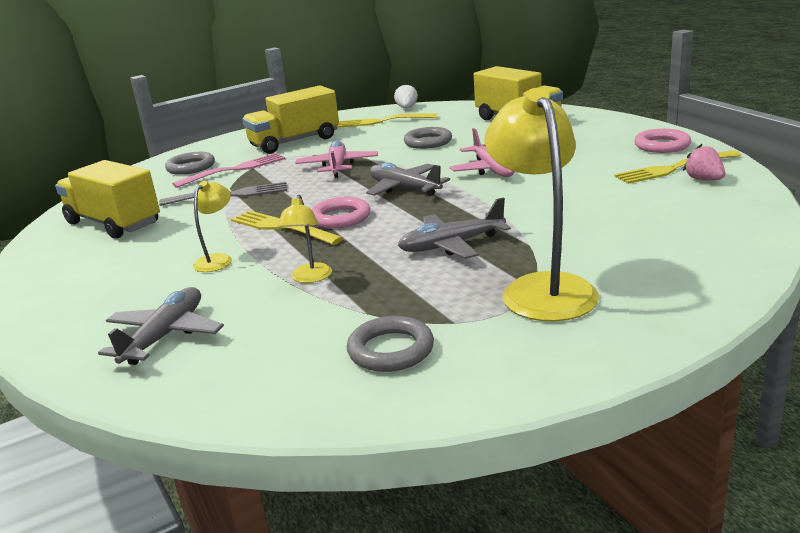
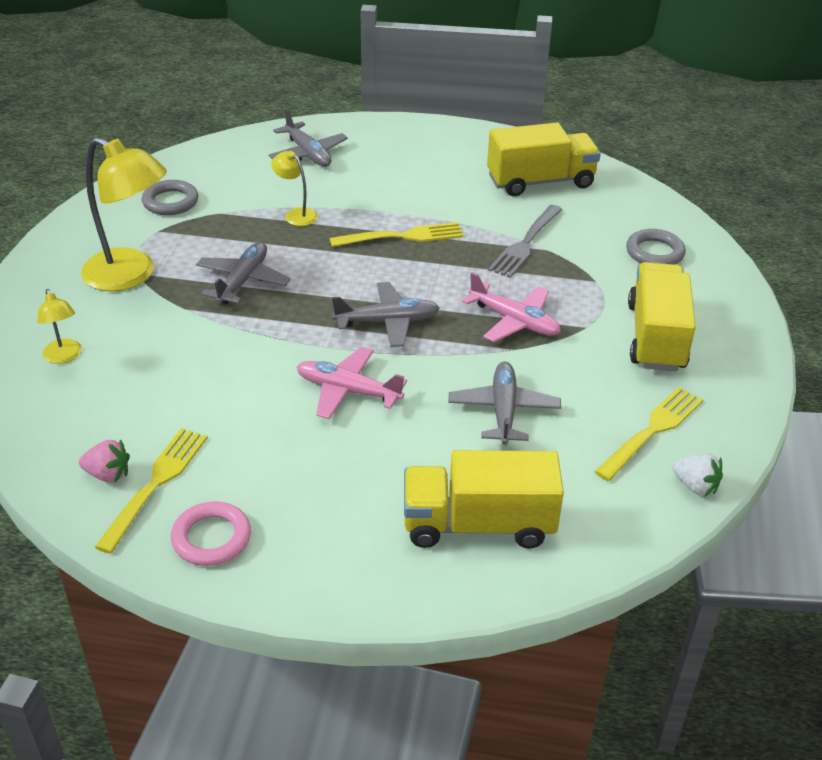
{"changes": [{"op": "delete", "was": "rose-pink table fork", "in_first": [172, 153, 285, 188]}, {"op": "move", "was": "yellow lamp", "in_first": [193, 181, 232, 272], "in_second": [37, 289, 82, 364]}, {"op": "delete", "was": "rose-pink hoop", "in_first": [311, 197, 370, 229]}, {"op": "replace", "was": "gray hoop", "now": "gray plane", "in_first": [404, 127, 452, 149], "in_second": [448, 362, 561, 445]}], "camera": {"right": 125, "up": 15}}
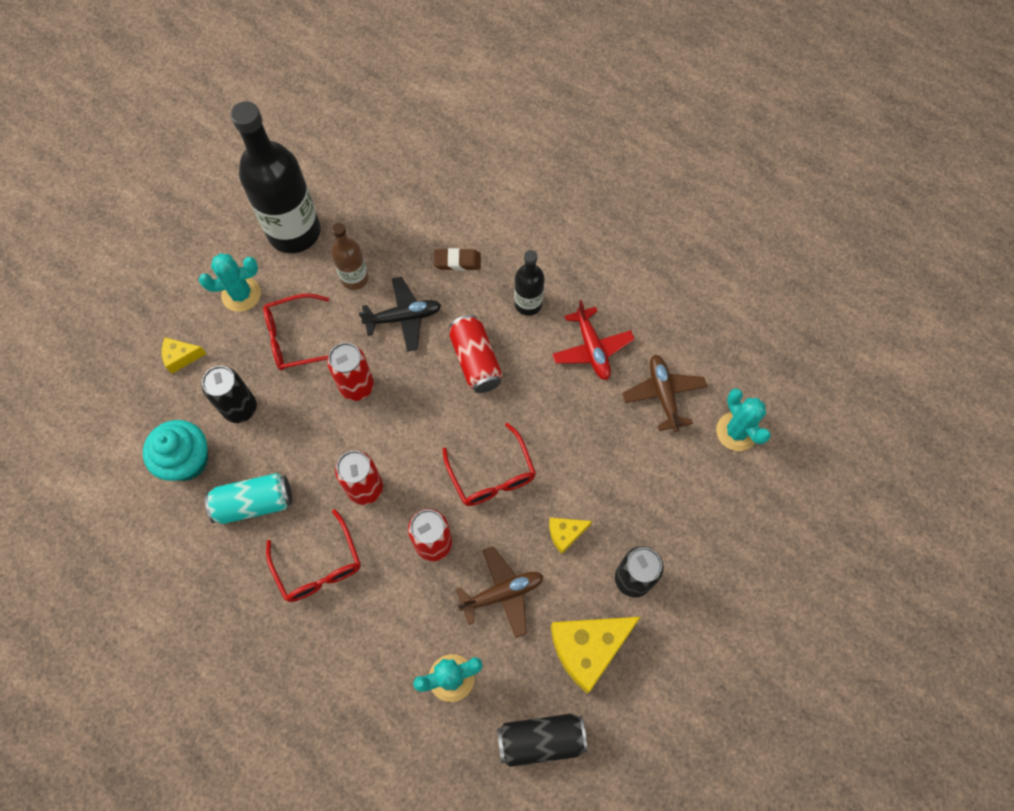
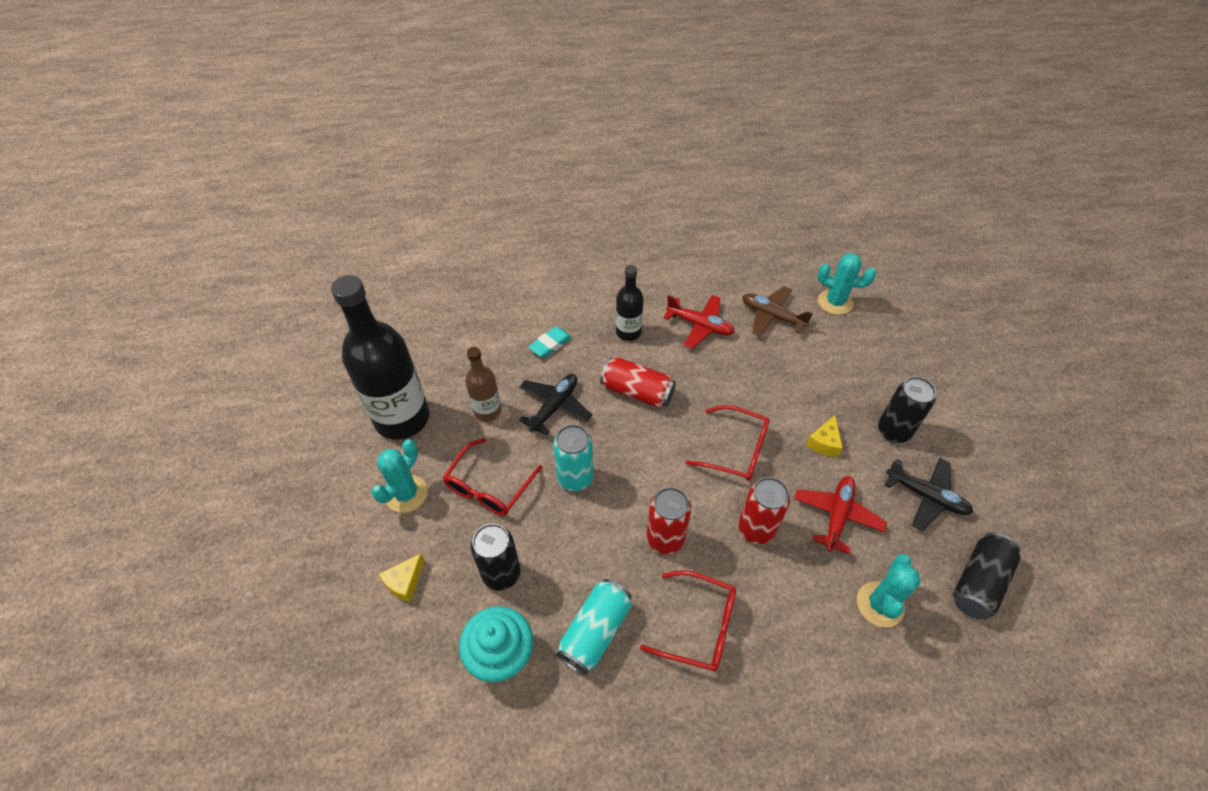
{"changes": [{"op": "recolor", "was": "red tin", "now": "turquoise tin", "in_first": [327, 343, 374, 401], "in_second": [553, 425, 593, 491]}, {"op": "recolor", "was": "brown pencil eraser", "now": "turquoise pencil eraser", "in_first": [434, 248, 481, 271], "in_second": [528, 326, 572, 358]}, {"op": "recolor", "was": "brown plane", "now": "red plane", "in_first": [456, 546, 543, 638], "in_second": [795, 476, 887, 554]}, {"op": "replace", "was": "yellow cheese wedge", "now": "jet-black plane", "in_first": [551, 617, 640, 693], "in_second": [884, 458, 973, 531]}], "camera": {"right": -45, "up": -15}}
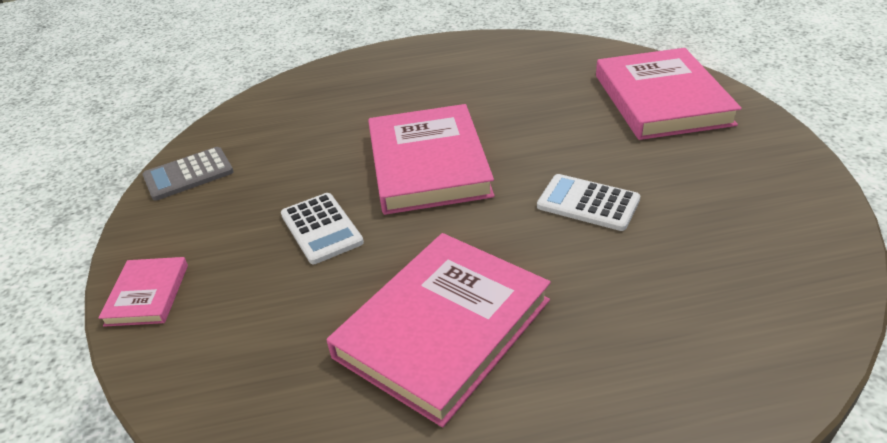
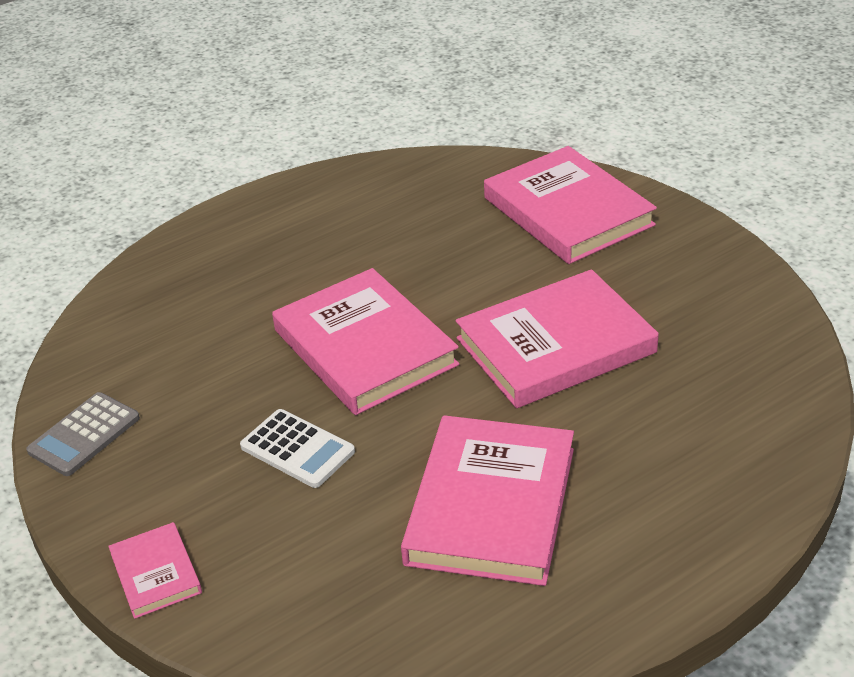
{"changes": [{"op": "replace", "was": "snow-white calculator", "now": "rose-pink book", "in_first": [537, 174, 640, 231], "in_second": [456, 269, 659, 408]}], "camera": {"right": -25, "up": 0}}
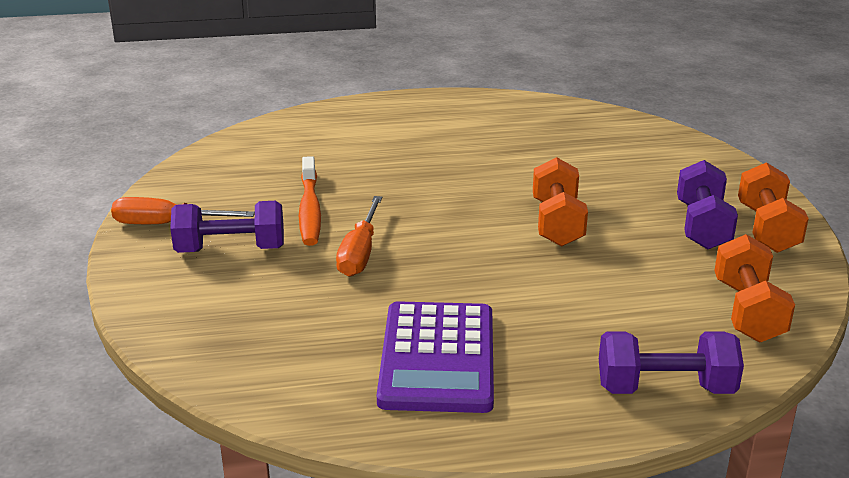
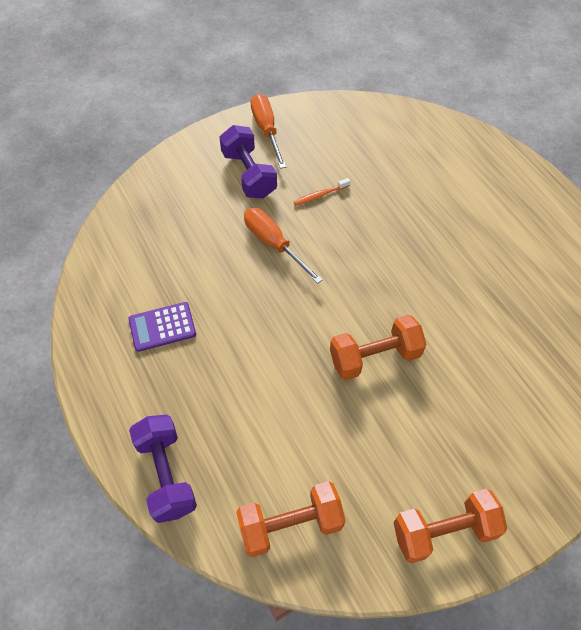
{"changes": [{"op": "resize", "was": "bright orange toothbrush", "in_first": [299, 156, 321, 246], "in_second": [294, 178, 351, 206], "ratio": 0.52}, {"op": "rotate", "was": "bright orange screwdriver", "in_first": [336, 196, 382, 277], "in_second": [244, 208, 323, 284], "clockwise": 60}, {"op": "resize", "was": "violet calculator", "in_first": [377, 301, 494, 413], "in_second": [129, 302, 196, 352], "ratio": 0.55}, {"op": "delete", "was": "violet dumbbell", "in_first": [677, 160, 738, 249]}], "camera": {"right": 70, "up": 30}}
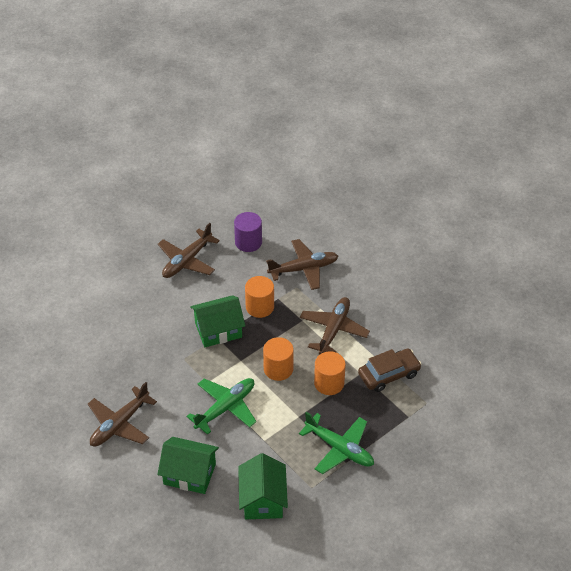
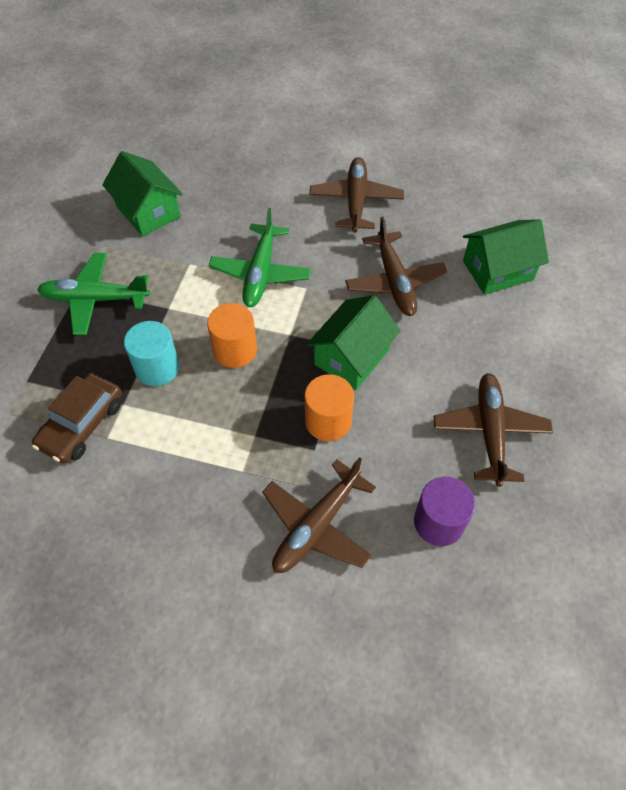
{"changes": [{"op": "move", "was": "green house", "in_first": [157, 437, 219, 494], "in_second": [463, 219, 549, 295]}, {"op": "move", "was": "brown plane", "in_first": [300, 297, 370, 355], "in_second": [345, 217, 447, 316]}, {"op": "recolor", "was": "bright orange cylinder", "now": "turquoise cylinder", "in_first": [314, 351, 346, 395], "in_second": [124, 321, 179, 386]}], "camera": {"right": 145, "up": 10}}
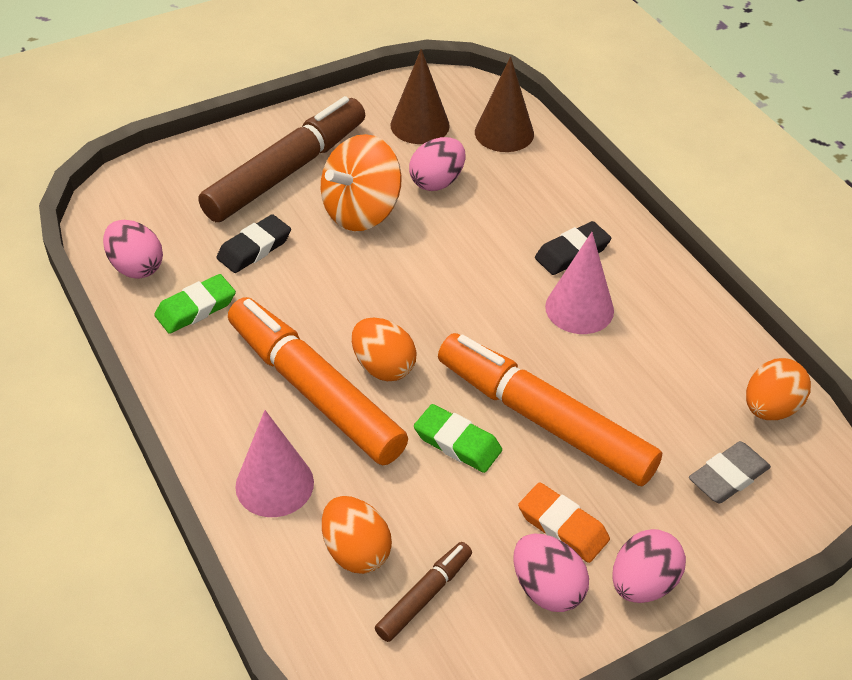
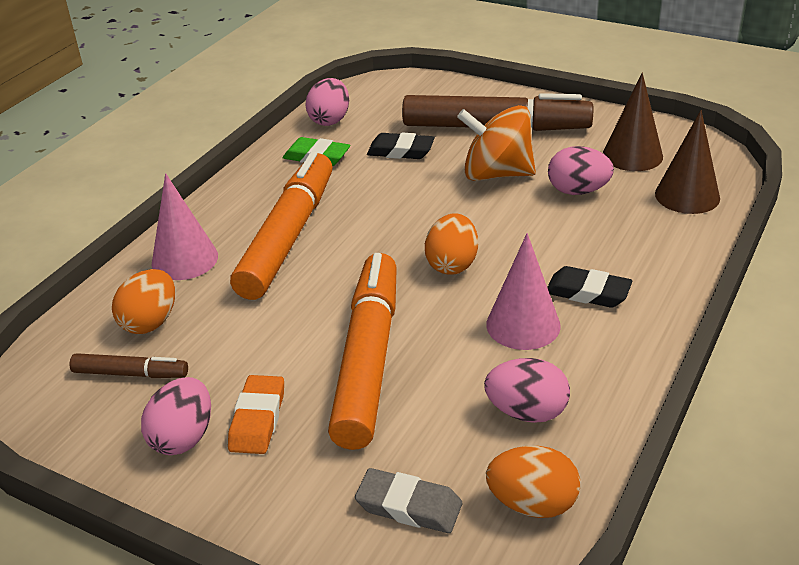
{"changes": [{"op": "move", "was": "bright orange egg", "in_first": [352, 318, 417, 381], "in_second": [425, 213, 478, 275]}, {"op": "delete", "was": "green pencil eraser", "in_first": [414, 404, 502, 473]}, {"op": "move", "was": "rose-pink egg", "in_first": [612, 529, 686, 603], "in_second": [484, 358, 570, 423]}], "camera": {"right": 60, "up": -10}}
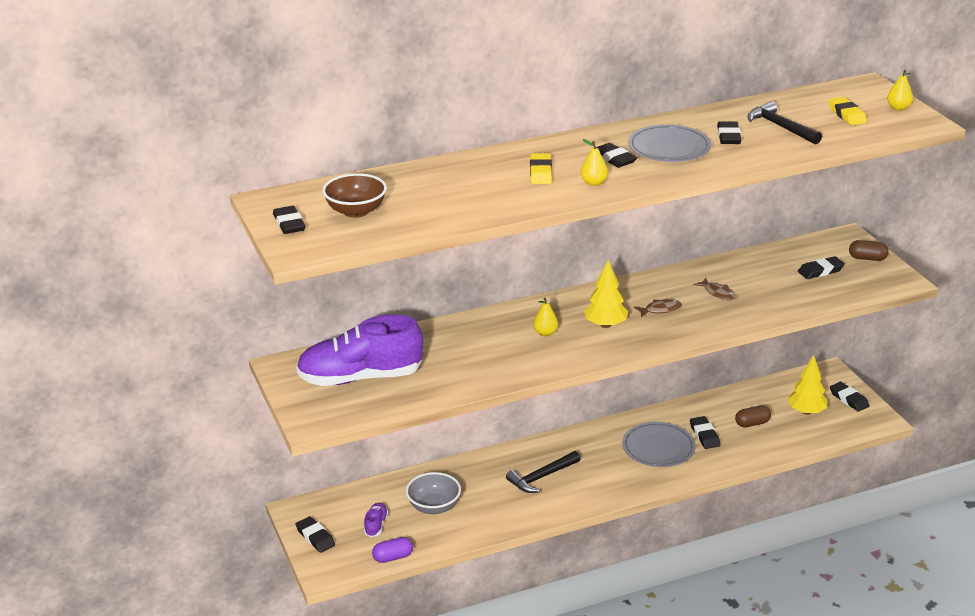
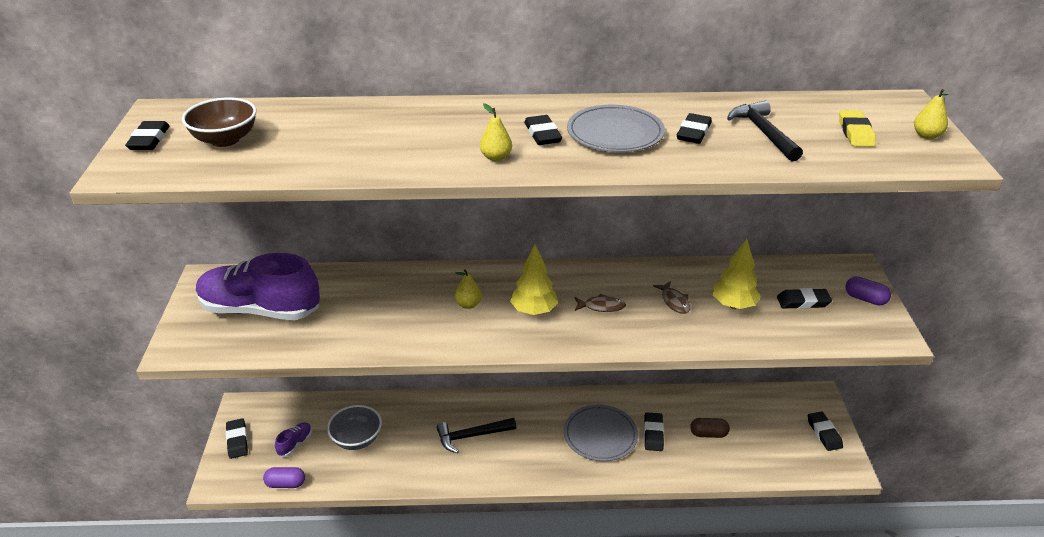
{"changes": [{"op": "delete", "was": "yellow pencil eraser", "in_first": [530, 153, 552, 184]}, {"op": "move", "was": "yellow toy tree", "in_first": [788, 355, 827, 415], "in_second": [713, 239, 761, 309]}, {"op": "recolor", "was": "brown pill shape", "now": "violet pill shape", "in_first": [849, 240, 889, 261], "in_second": [845, 276, 891, 305]}], "camera": {"right": 20, "up": 5}}
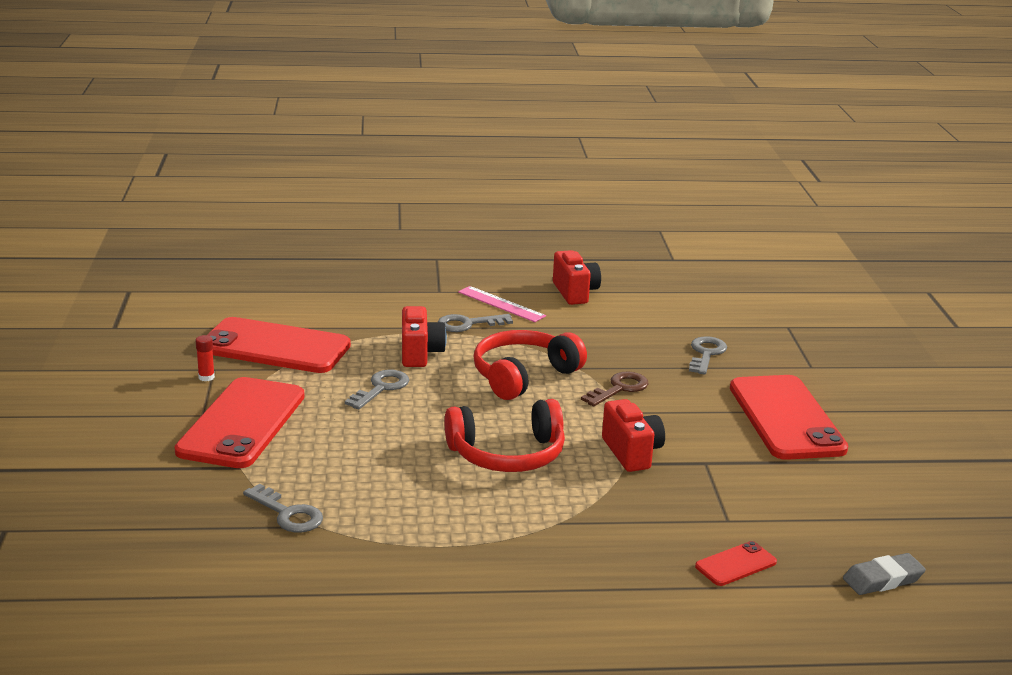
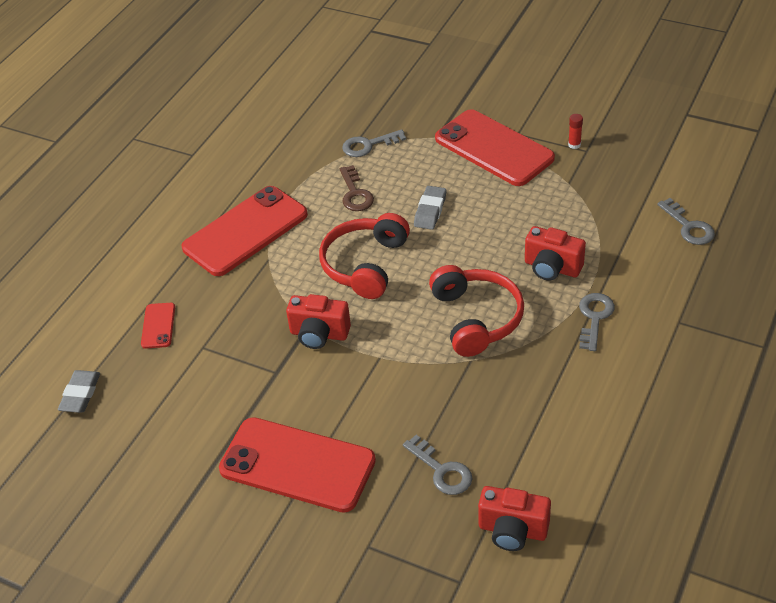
{"changes": [{"op": "move", "was": "red smartphone", "in_first": [207, 317, 351, 373], "in_second": [182, 186, 308, 276]}, {"op": "move", "was": "gray door key", "in_first": [345, 370, 409, 410], "in_second": [657, 198, 715, 245]}, {"op": "delete", "was": "rose-pink straightedge", "in_first": [458, 286, 546, 322]}, {"op": "move", "was": "red compact camera", "in_first": [553, 250, 601, 305], "in_second": [478, 486, 551, 551]}, {"op": "move", "was": "brown door key", "in_first": [581, 371, 648, 407], "in_second": [340, 165, 374, 211]}, {"op": "insert", "now": "gray pencil eraser", "in_second": [414, 186, 446, 230]}], "camera": {"right": 125, "up": 20}}
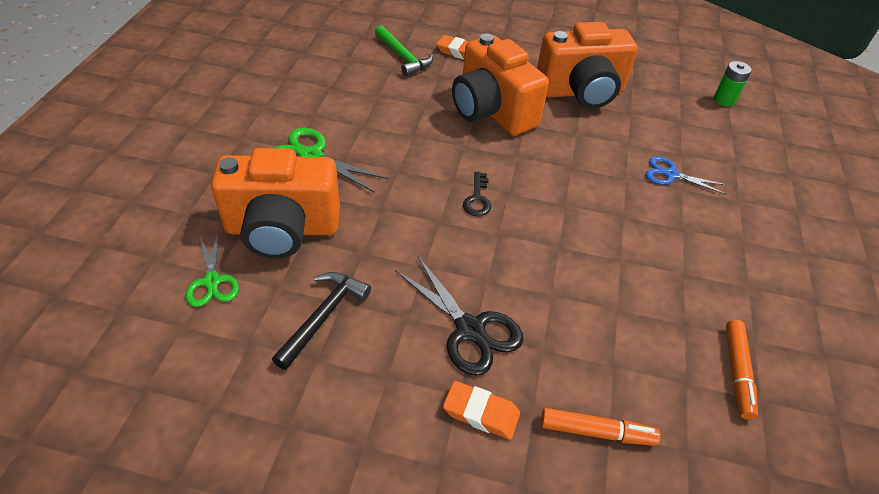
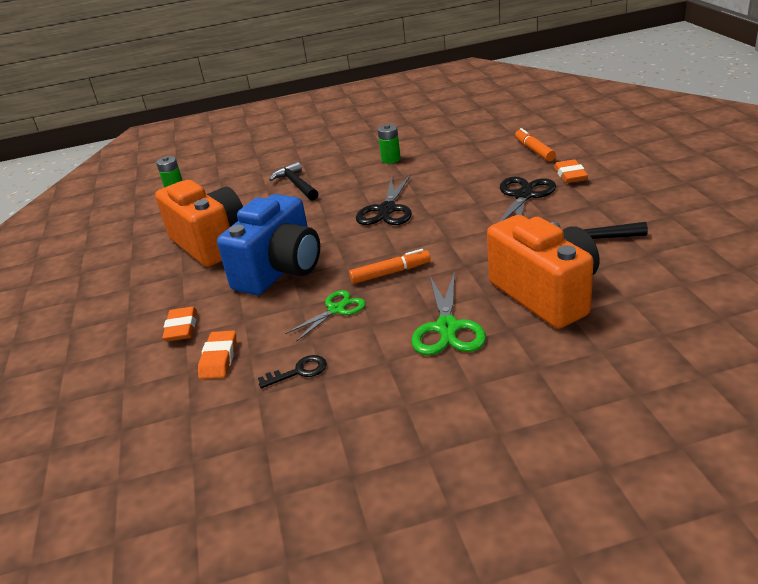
{"changes": [{"op": "move", "was": "green scissors", "in_first": [186, 232, 239, 307], "in_second": [285, 290, 366, 341]}, {"op": "replace", "was": "green hammer", "now": "bright orange pencil eraser", "in_first": [375, 25, 433, 77], "in_second": [198, 330, 237, 379]}, {"op": "recolor", "was": "bright orange compact camera", "now": "royal blue compact camera", "in_first": [452, 33, 549, 136], "in_second": [217, 194, 320, 295]}, {"op": "move", "was": "jet-black door key", "in_first": [463, 172, 491, 216], "in_second": [258, 355, 327, 389]}, {"op": "replace", "was": "royal blue scissors", "now": "jet-black hammer", "in_first": [645, 156, 727, 195], "in_second": [269, 162, 318, 201]}, {"op": "move", "was": "bright orange felt pen", "in_first": [726, 320, 758, 420], "in_second": [349, 249, 431, 284]}, {"op": "insert", "now": "jet-black scissors", "in_second": [356, 174, 412, 225]}, {"op": "insert", "now": "green battery", "in_second": [378, 124, 401, 164]}], "camera": {"right": -110, "up": -15}}
